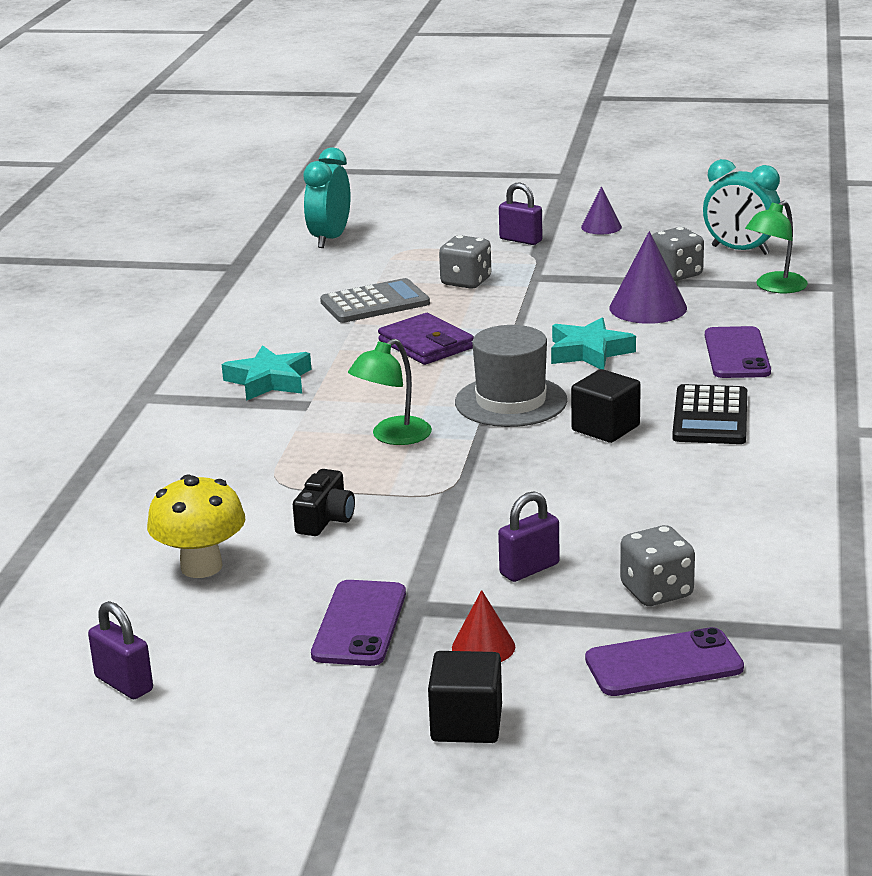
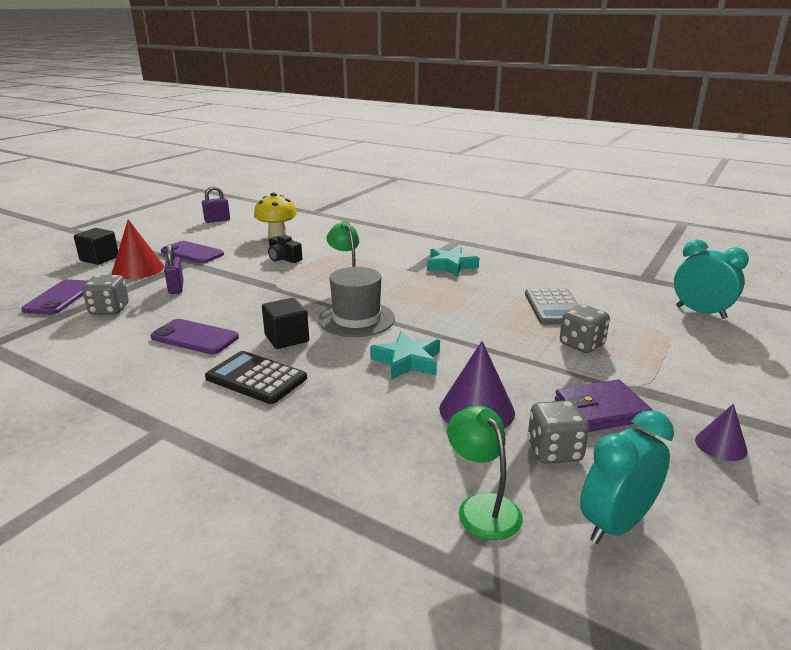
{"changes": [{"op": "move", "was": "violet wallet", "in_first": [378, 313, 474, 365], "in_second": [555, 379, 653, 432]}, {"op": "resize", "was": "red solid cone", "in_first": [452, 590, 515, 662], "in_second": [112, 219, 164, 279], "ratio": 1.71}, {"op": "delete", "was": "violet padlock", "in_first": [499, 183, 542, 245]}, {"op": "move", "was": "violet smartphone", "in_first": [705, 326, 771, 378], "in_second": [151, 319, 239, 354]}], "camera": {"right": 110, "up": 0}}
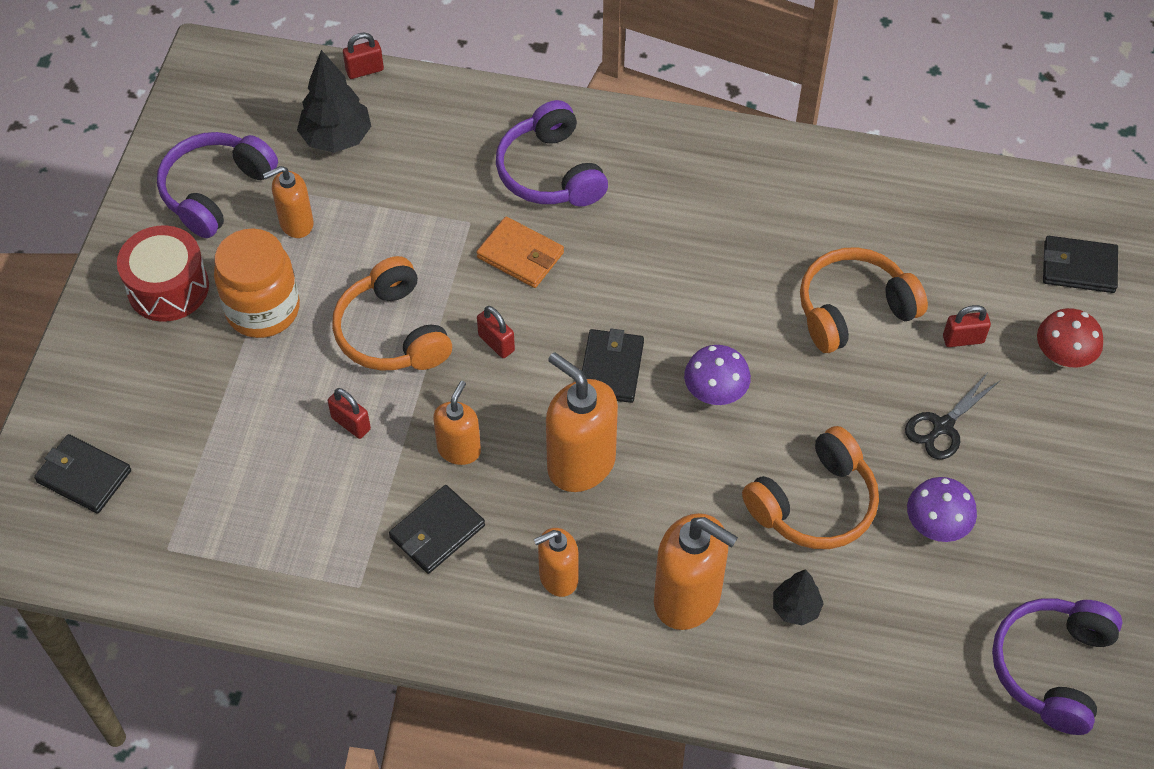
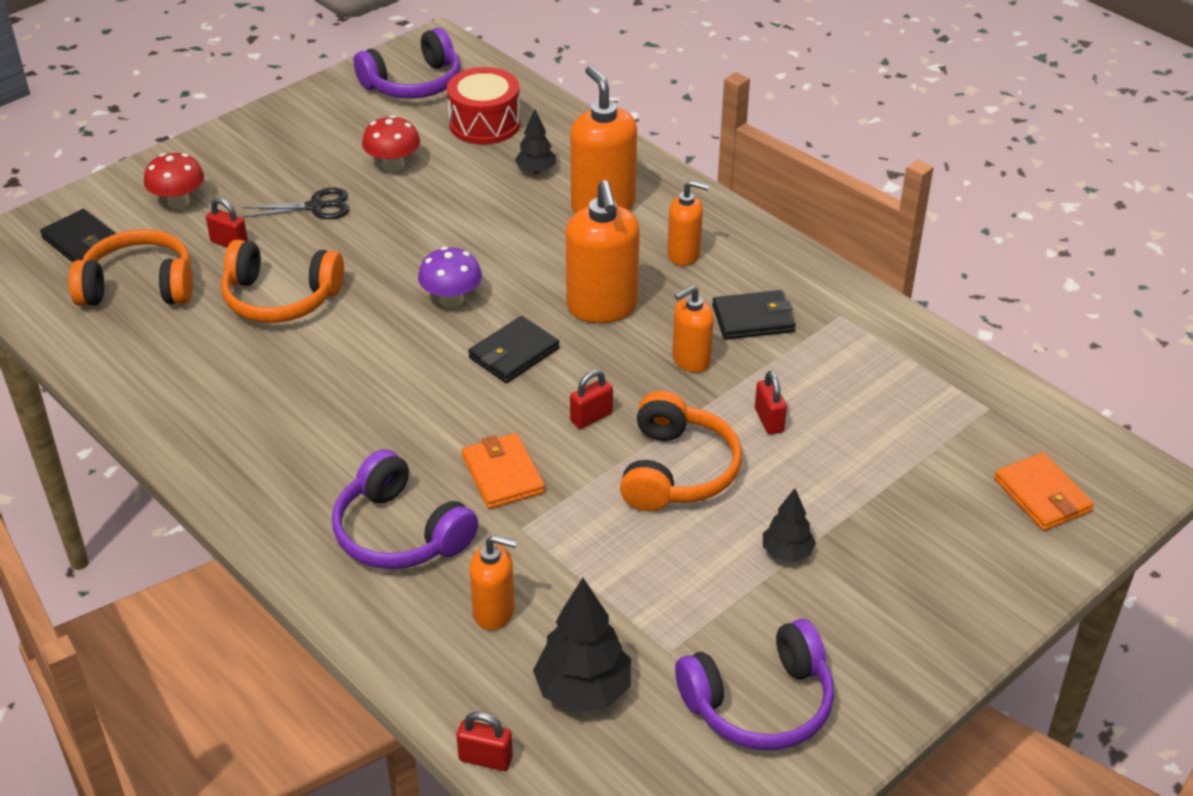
{"changes": [{"op": "recolor", "was": "jet-black wallet", "now": "bright orange wallet", "in_first": [34, 434, 131, 514], "in_second": [994, 452, 1094, 531]}, {"op": "move", "was": "red drum", "in_first": [117, 225, 209, 322], "in_second": [447, 67, 520, 144]}, {"op": "replace", "was": "bright orange jar", "now": "jet-black toy tree", "in_first": [214, 228, 300, 338], "in_second": [763, 488, 816, 562]}, {"op": "move", "was": "bright orange soap pump", "in_first": [263, 166, 314, 238], "in_second": [470, 535, 517, 630]}, {"op": "rotate", "was": "red padlock", "in_first": [477, 306, 515, 358], "in_second": [570, 370, 613, 429], "clockwise": 60}, {"op": "rotate", "was": "violet over-ear headphones", "in_first": [496, 100, 608, 207], "in_second": [332, 449, 478, 569], "clockwise": 120}, {"op": "move", "was": "bright orange over-ear headphones", "in_first": [742, 426, 879, 549], "in_second": [69, 229, 193, 306]}, {"op": "recolor", "was": "violet mushroom", "now": "red mushroom", "in_first": [907, 477, 977, 542], "in_second": [362, 115, 420, 172]}], "camera": {"right": -145, "up": -15}}
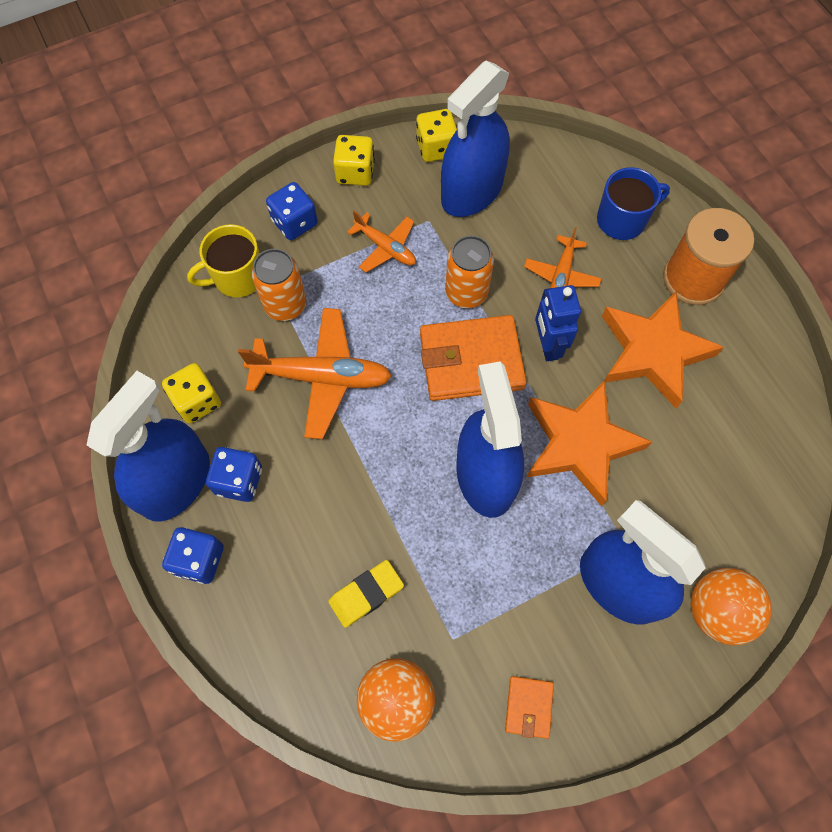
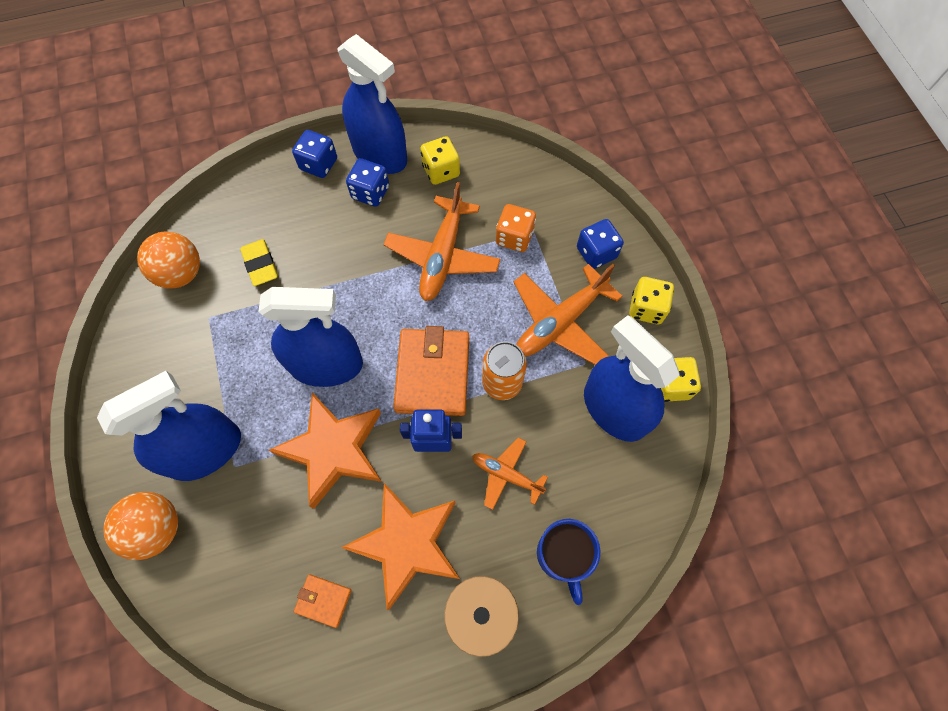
{"changes": [{"op": "delete", "was": "yellow mug", "in_first": [187, 224, 260, 297]}, {"op": "replace", "was": "bright orange tin", "now": "bright orange dice", "in_first": [252, 249, 306, 321], "in_second": [496, 204, 536, 252]}, {"op": "resize", "was": "bright orange plane", "in_first": [347, 211, 416, 272], "in_second": [514, 264, 623, 365], "ratio": 1.73}, {"op": "move", "was": "bright orange wallet", "in_first": [505, 676, 554, 739], "in_second": [294, 575, 352, 628]}], "camera": {"right": 100, "up": 0}}
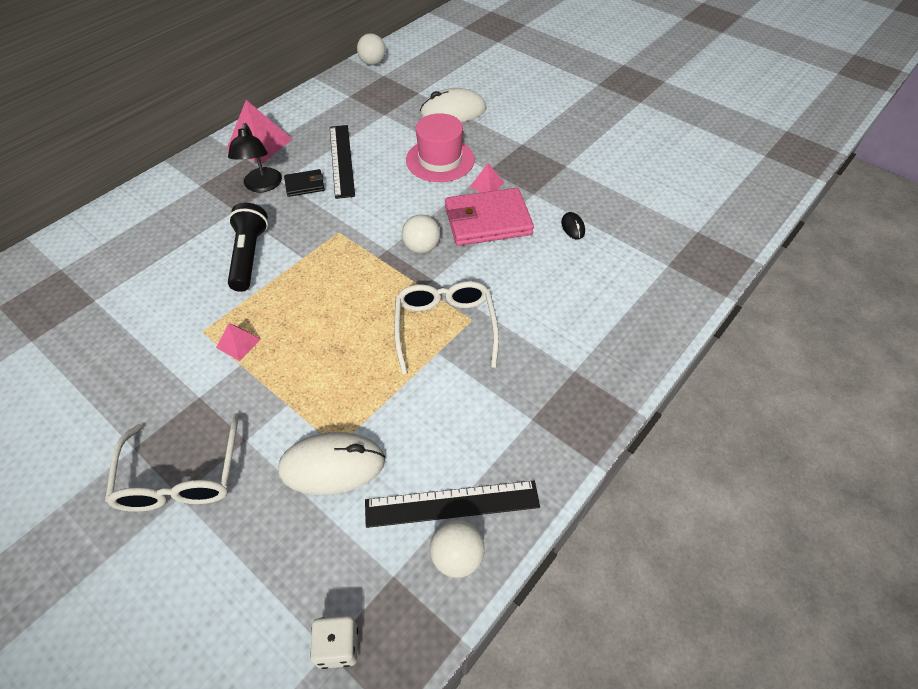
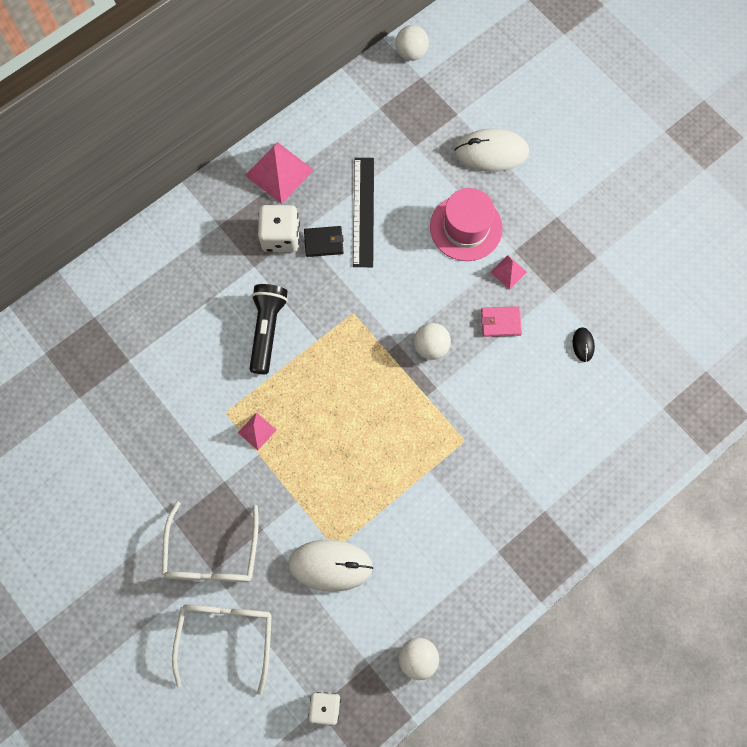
{"changes": [{"op": "replace", "was": "jet-black lamp", "now": "snow-white dice", "in_first": [228, 123, 282, 192], "in_second": [258, 205, 300, 252]}, {"op": "delete", "was": "jet-black straightedge", "in_first": [365, 481, 540, 528]}, {"op": "move", "was": "snow-white glasses", "in_first": [394, 281, 499, 374], "in_second": [172, 604, 272, 695]}, {"op": "resize", "was": "rose-pink wallet", "in_first": [445, 188, 534, 246], "in_second": [481, 306, 522, 337], "ratio": 0.5}], "camera": {"right": 10, "up": 20}}
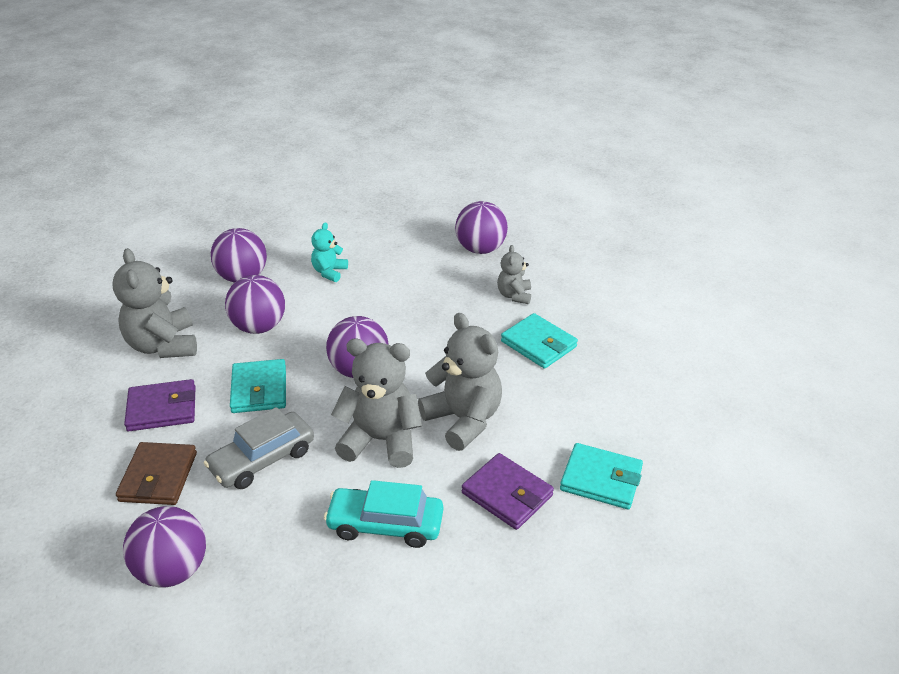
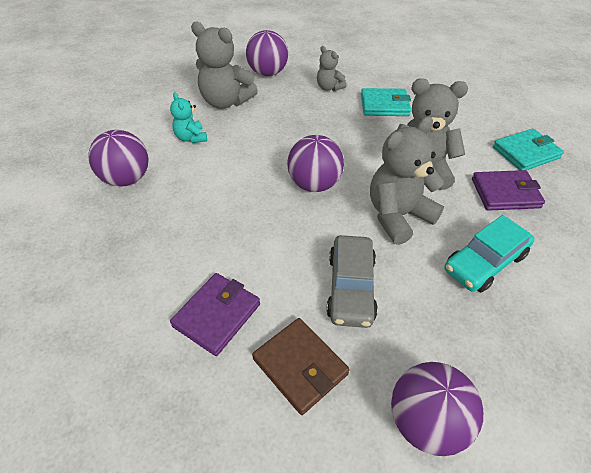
{"changes": [{"op": "move", "was": "gray teddy", "in_first": [112, 248, 197, 358], "in_second": [191, 22, 258, 108]}, {"op": "delete", "was": "violet ball", "in_first": [225, 275, 285, 334]}, {"op": "delete", "was": "turquoise wallet", "in_first": [230, 359, 286, 413]}], "camera": {"right": -45, "up": 10}}
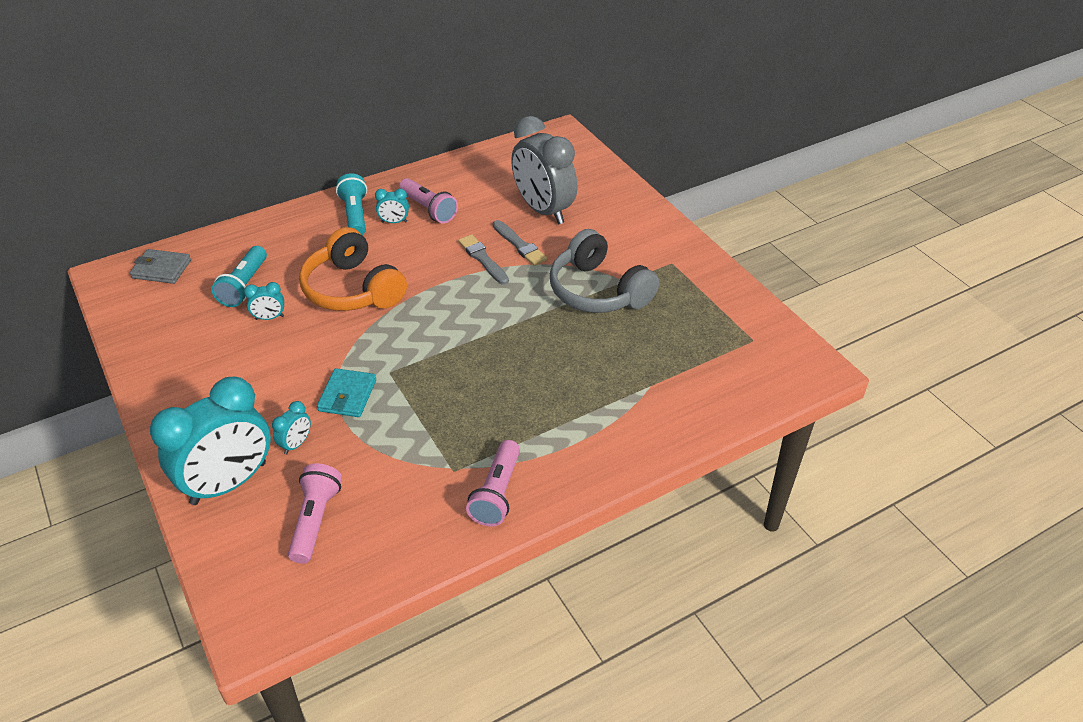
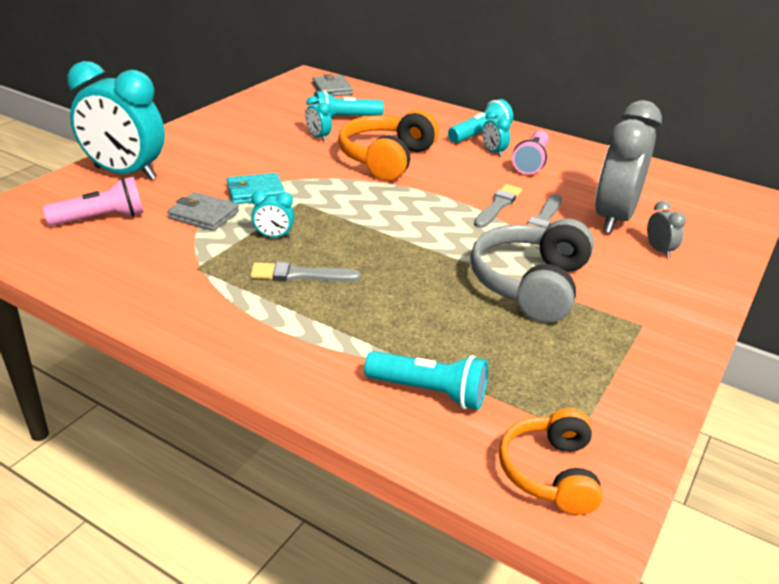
{"changes": [{"op": "move", "was": "turquoise bedside clock", "in_first": [272, 401, 311, 454], "in_second": [251, 190, 294, 238]}, {"op": "delete", "was": "rose-pink flashlight", "in_first": [466, 440, 520, 526]}, {"op": "insert", "now": "gray wallet", "in_second": [167, 192, 239, 231]}, {"op": "insert", "now": "gray paint brush", "in_second": [250, 262, 361, 282]}, {"op": "insert", "now": "turquoise flashlight", "in_second": [364, 351, 488, 410]}, {"op": "insert", "now": "bright orange over-ear headphones", "in_second": [499, 408, 603, 515]}, {"op": "insert", "now": "gray bedside clock", "in_second": [647, 201, 686, 258]}], "camera": {"right": 60, "up": -10}}
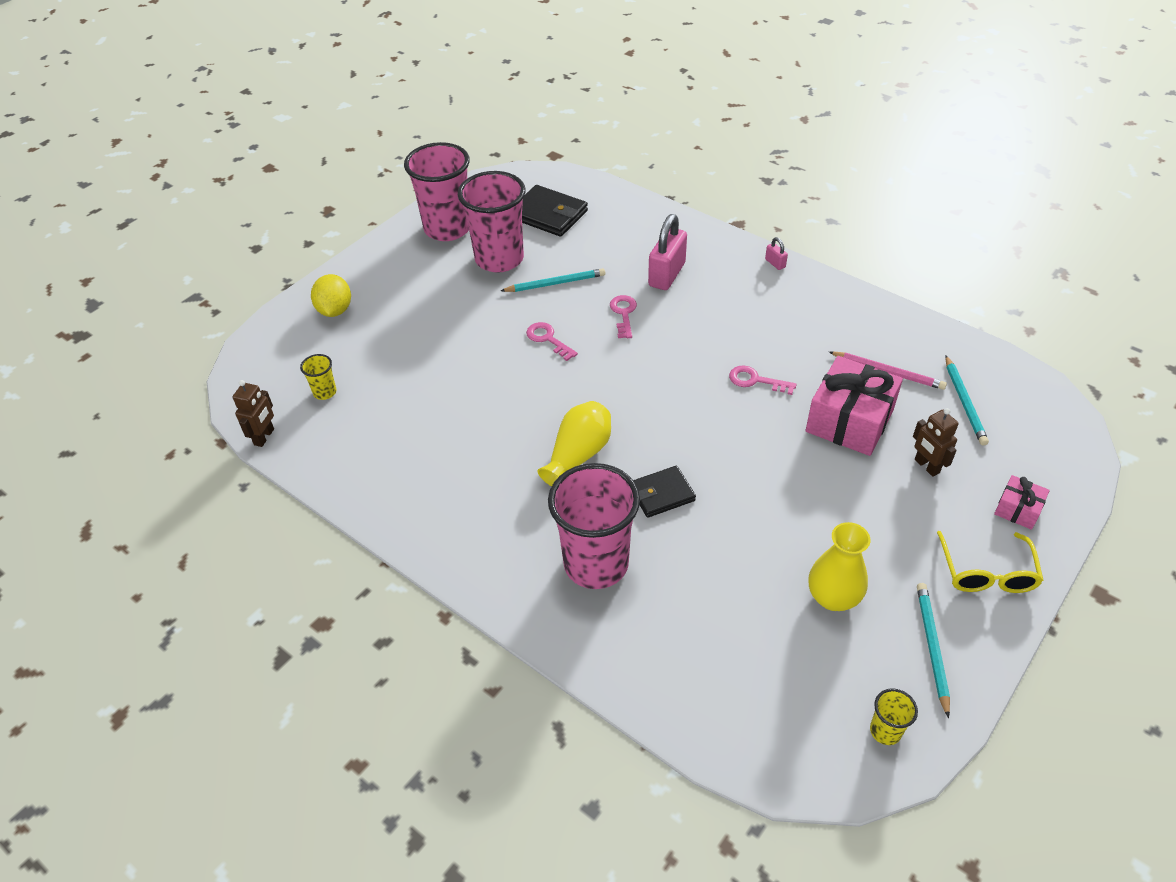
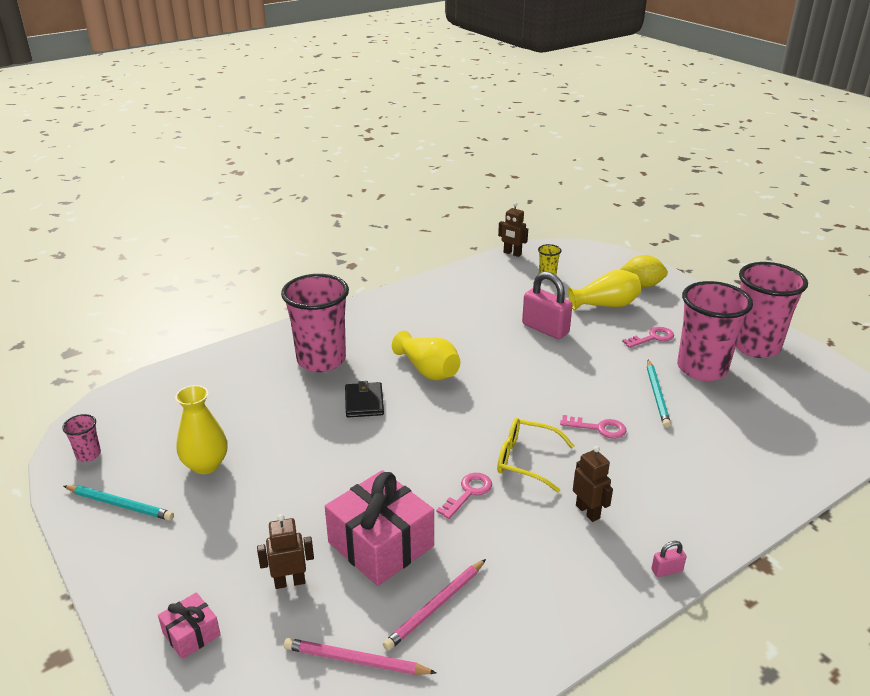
{"changes": [{"op": "delete", "was": "jet-black wallet", "in_first": [522, 185, 588, 237]}, {"op": "move", "was": "rose-pink door key", "in_first": [526, 322, 578, 361], "in_second": [622, 327, 674, 348]}, {"op": "move", "was": "rose-pink padlock", "in_first": [648, 214, 687, 290], "in_second": [522, 271, 572, 339]}, {"op": "recolor", "was": "yellow cup", "now": "rose-pink cup", "in_first": [870, 688, 918, 745], "in_second": [62, 414, 101, 462]}, {"op": "move", "was": "yellow glasses", "in_first": [937, 531, 1043, 593], "in_second": [497, 418, 574, 492]}, {"op": "recolor", "was": "turquoise wooden pencil", "now": "rose-pink wooden pencil", "in_first": [945, 356, 989, 446], "in_second": [284, 638, 437, 675]}, {"op": "insert", "now": "yellow tall vase", "in_second": [568, 269, 641, 311]}, {"op": "insert", "now": "brown robot", "in_second": [573, 446, 613, 522]}], "camera": {"right": 105, "up": -15}}
